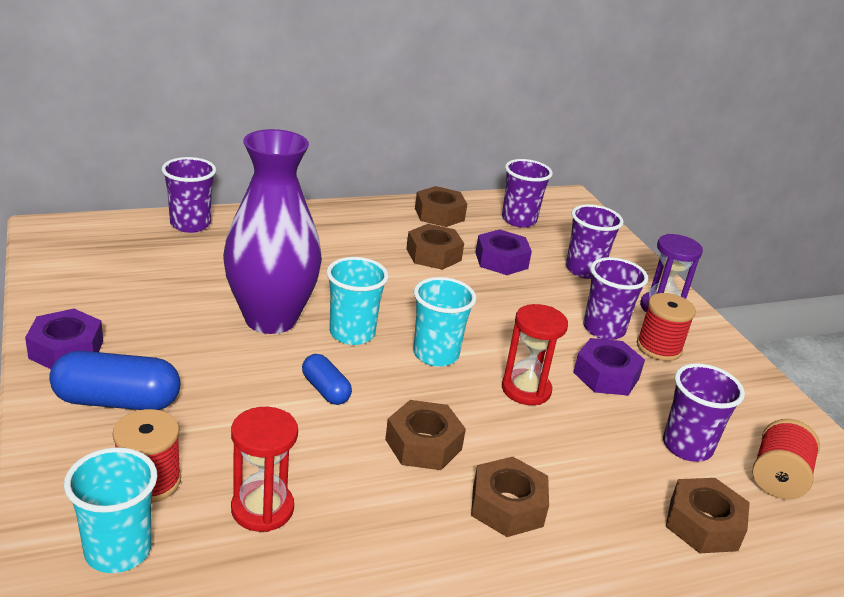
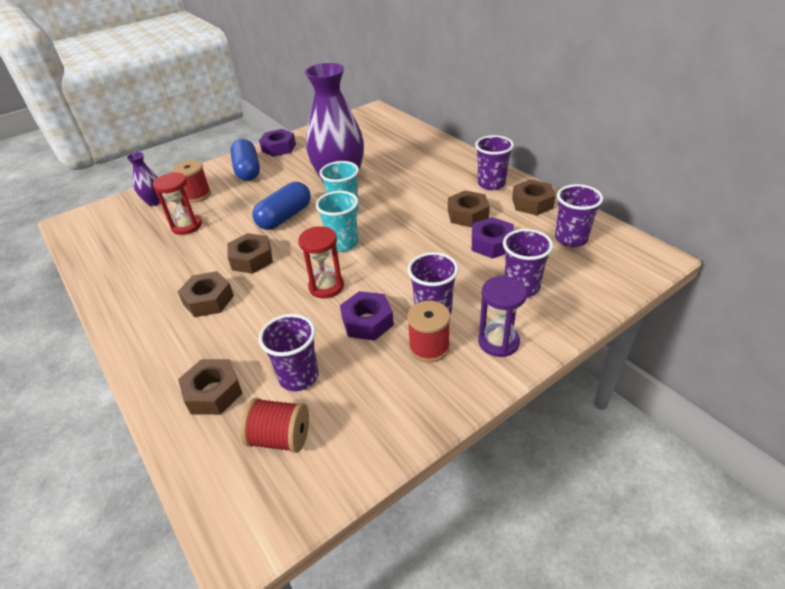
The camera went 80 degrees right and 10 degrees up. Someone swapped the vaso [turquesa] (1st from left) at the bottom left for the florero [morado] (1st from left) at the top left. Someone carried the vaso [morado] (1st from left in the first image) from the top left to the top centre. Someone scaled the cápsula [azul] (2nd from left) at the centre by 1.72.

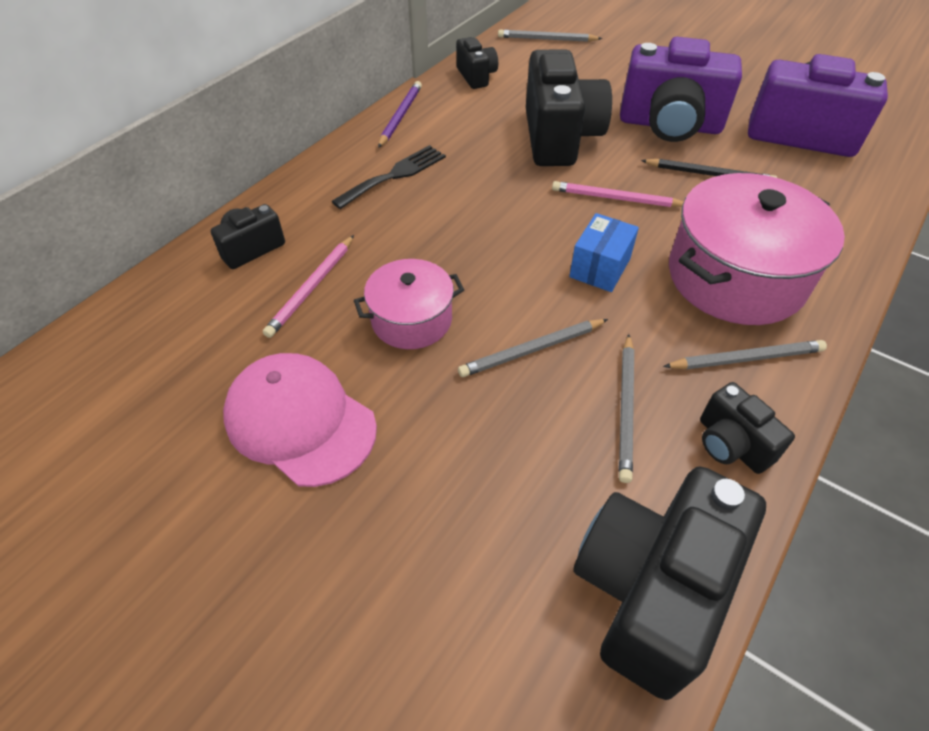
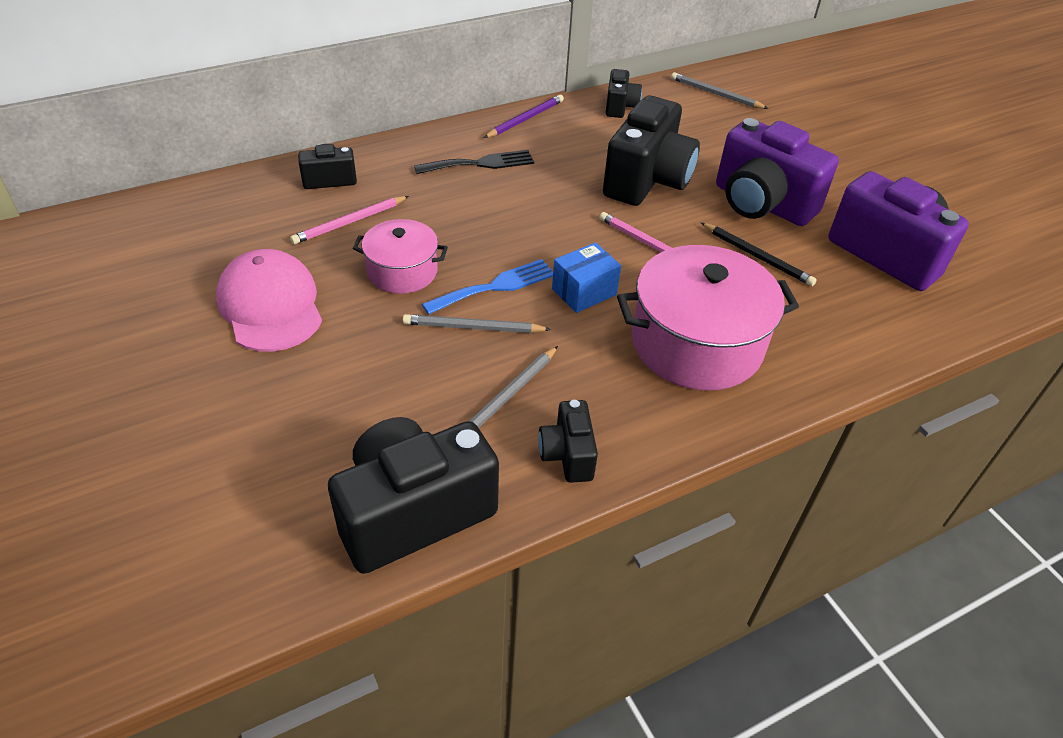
The camera went 25 degrees right and 5 degrees down. Someone took away the lápiz [gris] (4th from left) at the middle right. Someone put down the tenedor [azul] at the centre.

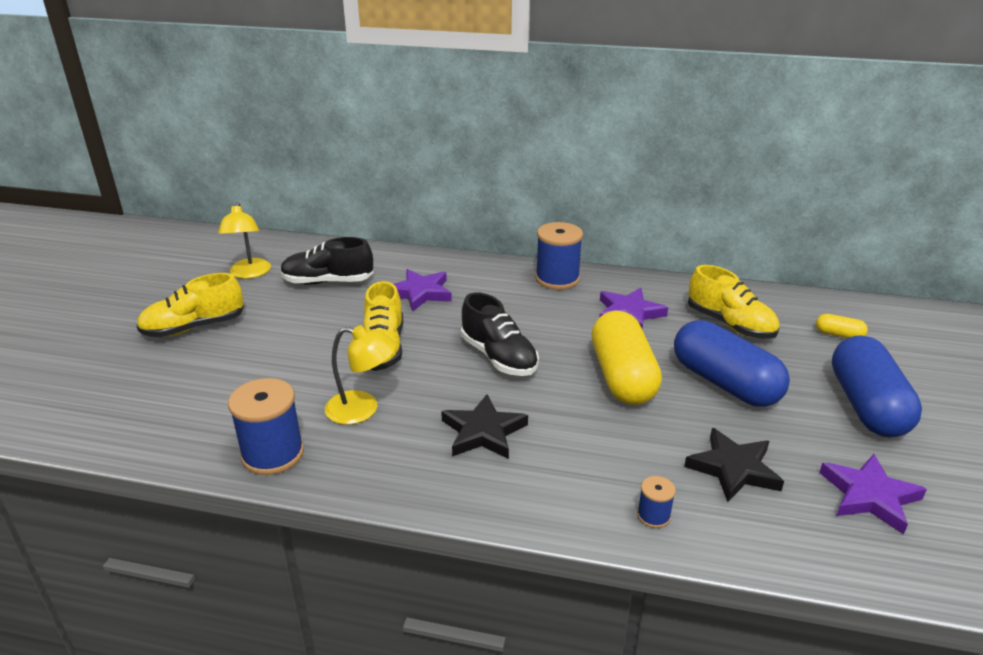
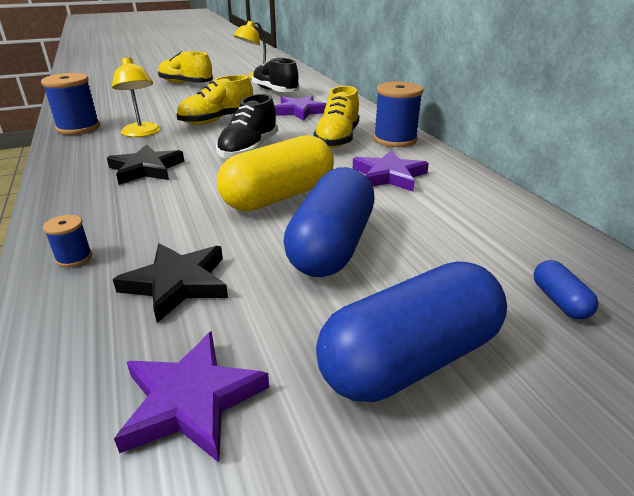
The camera went 55 degrees right and 0 degrees up. Someone carried the zapato [amarillo] (3rd from left) from the middle right to the top centre. Someone repainted the cápsula [amarillo] (2nd from left) at the middle right, which became the cápsula [azul] (3rd from left) at the middle right.

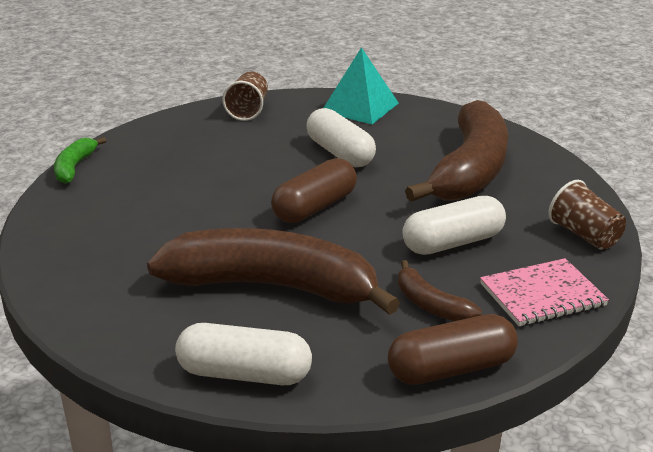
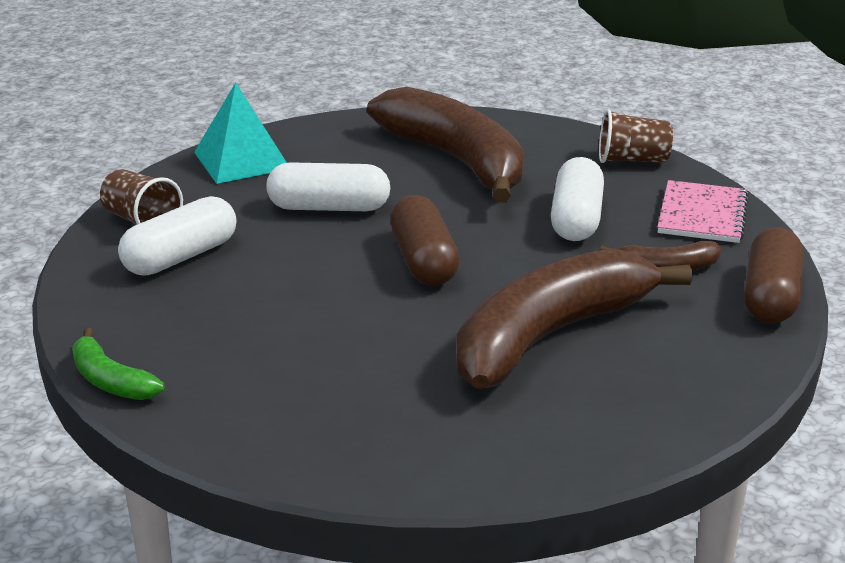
The camera went 55 degrees left and 0 degrees up. Someone carried the cápsula [blanco] (1st from left) from the bottom centre to the middle left.

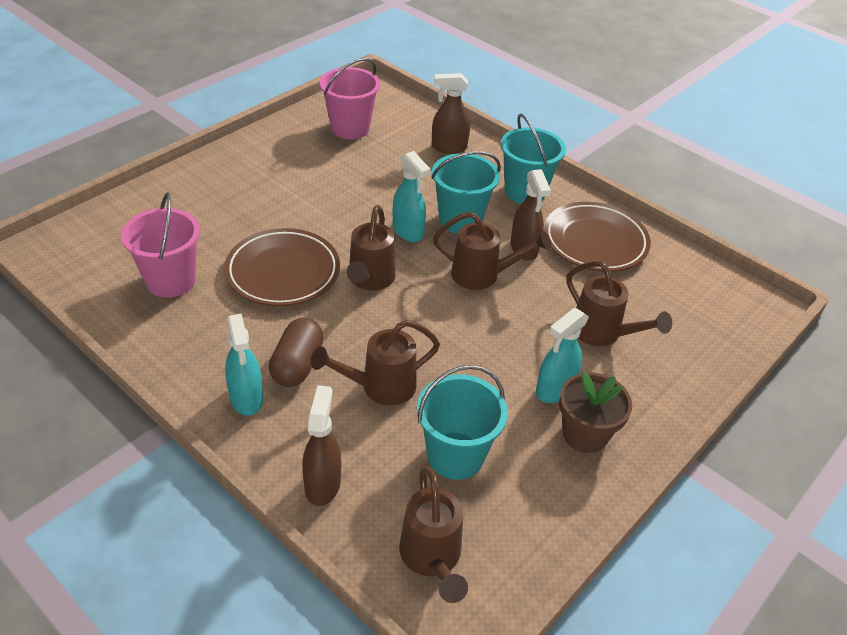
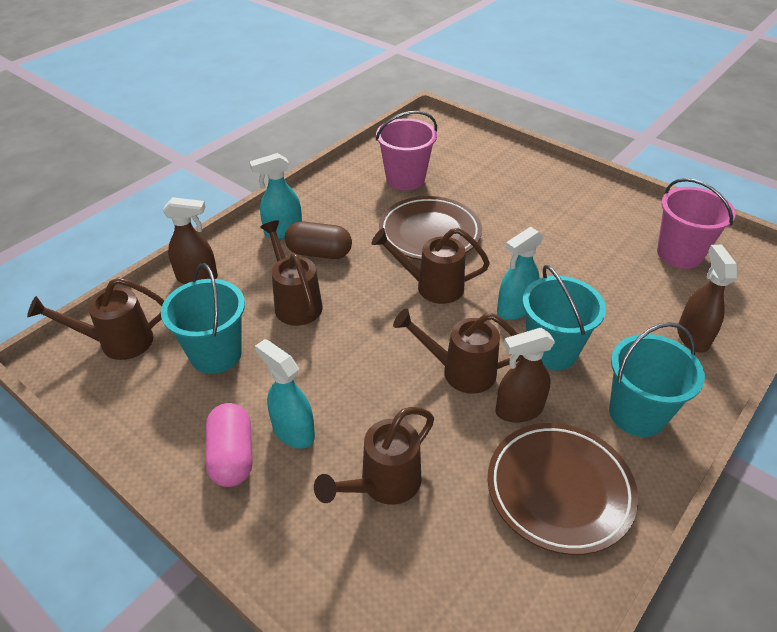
The camera went 90 degrees right and 0 degrees up. Someone rotated the regadera [marrón] (4th from left in the first image) at the centre by 90 degrees clockwise. Someone swapped the maceta [marrón] at the middle right for the cápsula [rosa] at the bottom left.

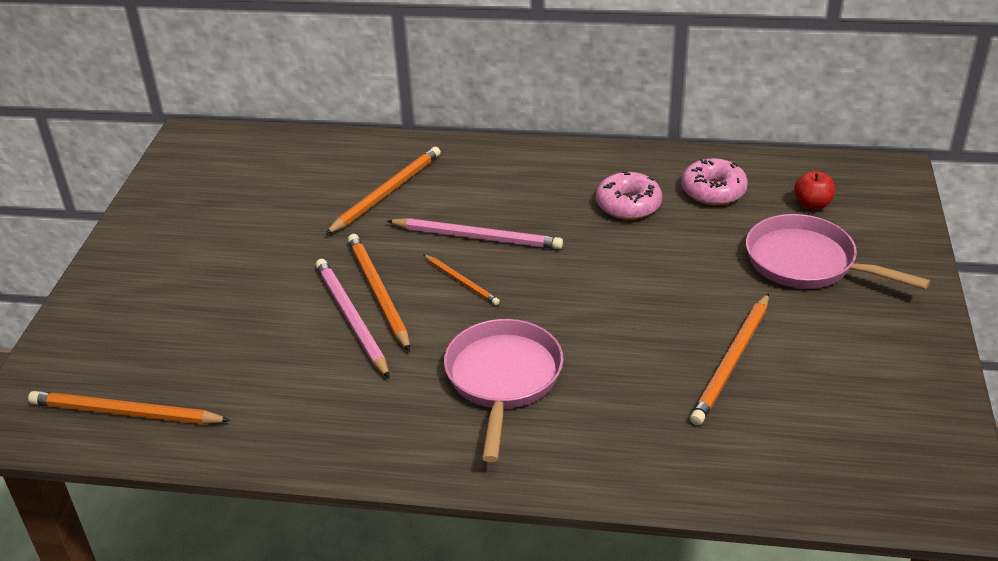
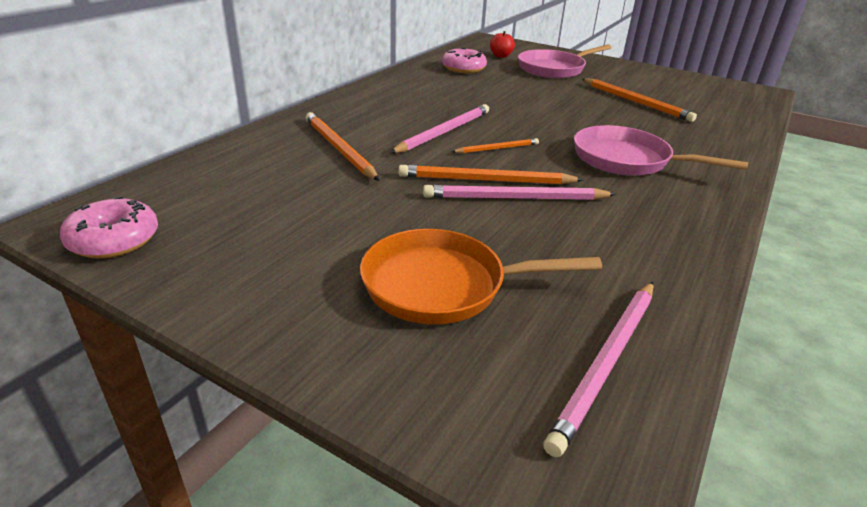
The camera went 70 degrees left and 5 degrees down. Someone repainted the lápiz [naranja] (1st from left) at the bottom left, which became the lápiz [rosa] (3rd from left) at the bottom right. Someone carried the rosquilla [rosa] (1st from left) from the centre to the middle left. Someone put down the sartén [naranja] at the centre.

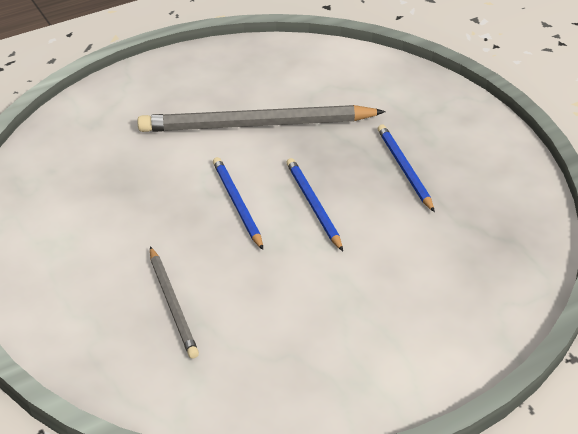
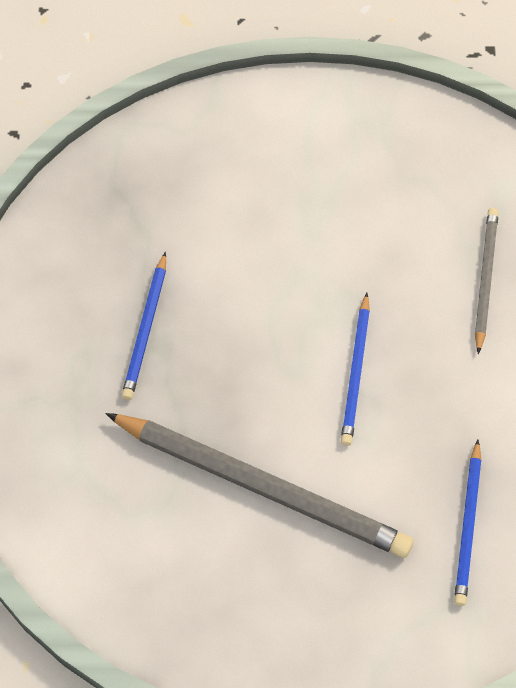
The camera went 150 degrees left and 20 degrees up. Someone carried the lápiz [azul] (2nd from left in the first image) from the centre to the bottom right.

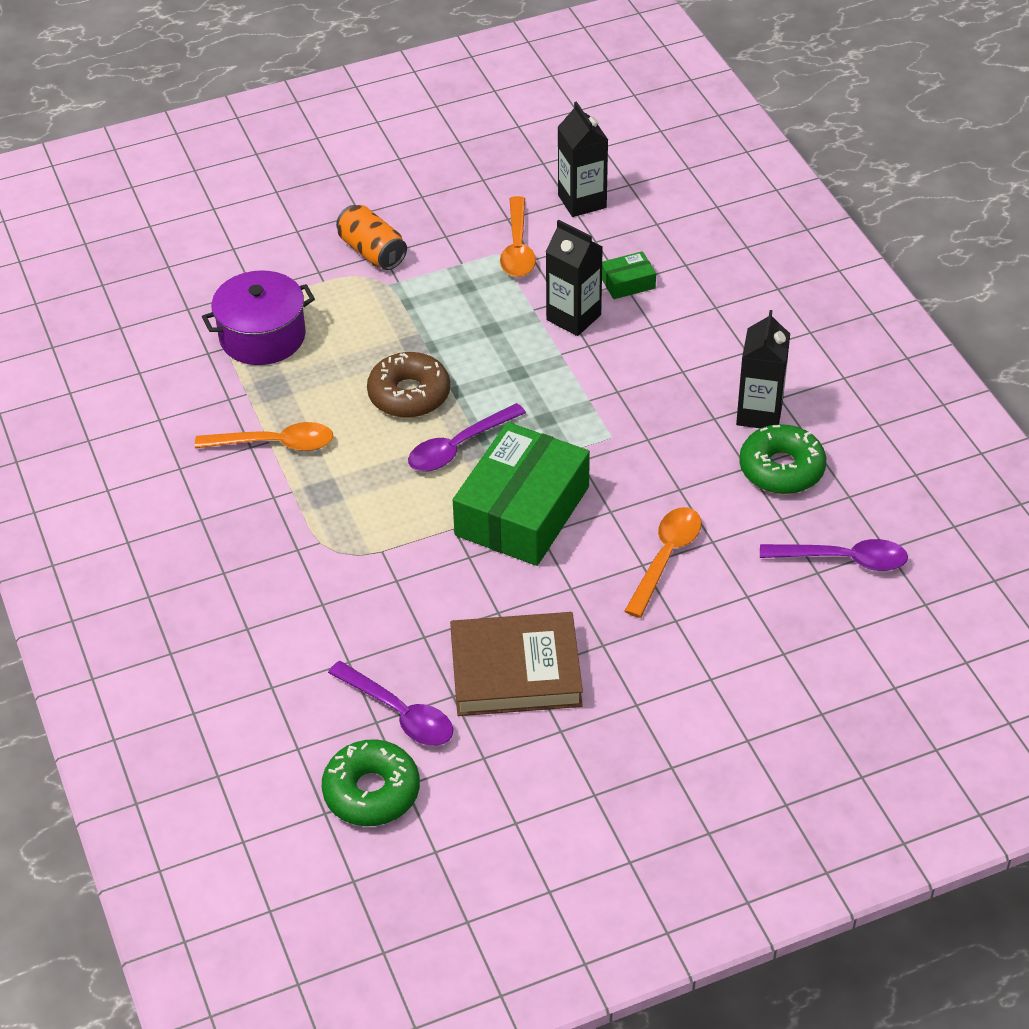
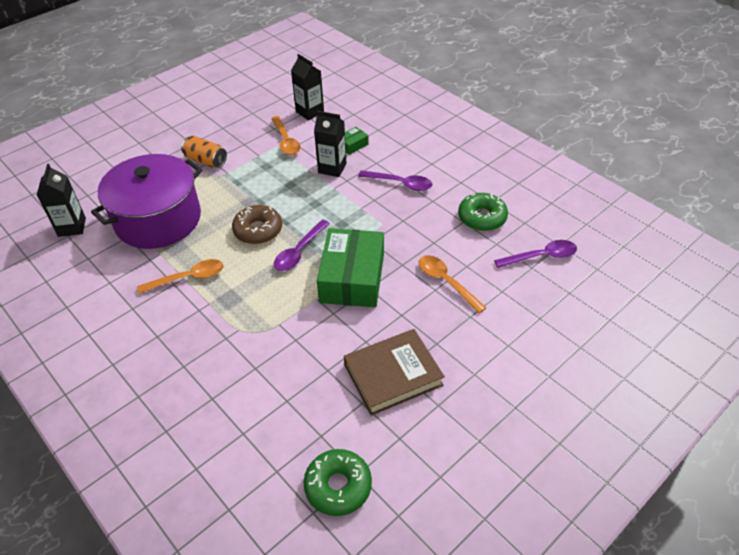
The camera went 20 degrees left and 0 degrees up. Someone scaled the olla [morado] at the top left by 1.65. Someone carried the cuchara [morado] (1st from left in the first image) from the bottom centre to the top centre. Someone rotated the cuchara [naranja] (3rd from left) at the centre by 45 degrees counterclockwise. Someone carried the cartón de leche [negro] (3rd from left in the first image) from the middle right to the middle left.

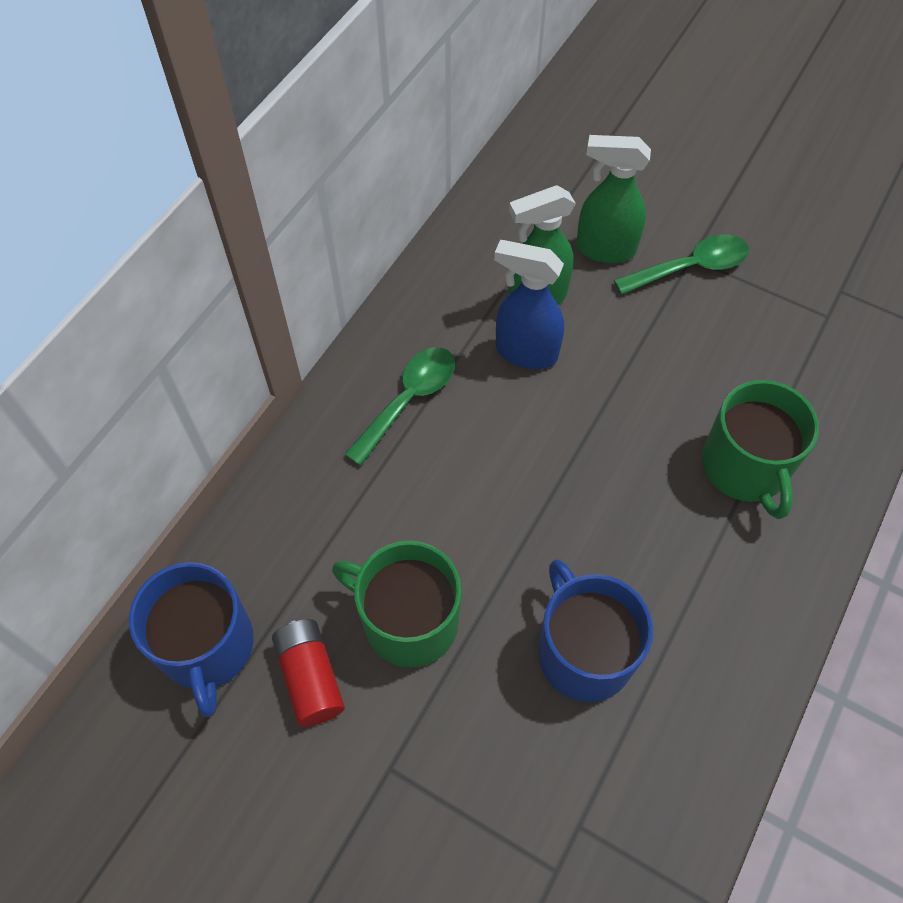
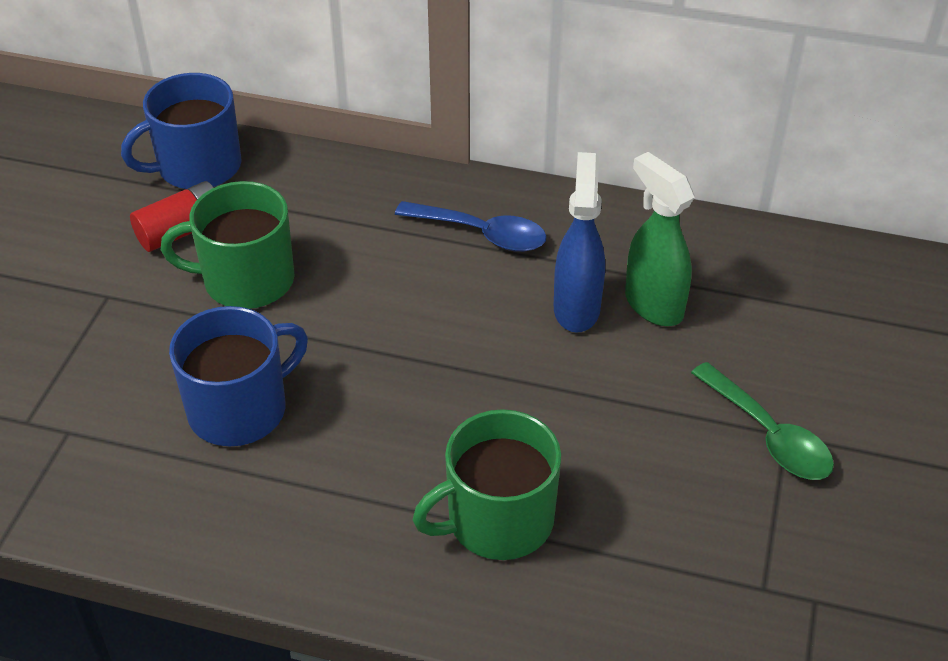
The camera went 75 degrees right and 15 degrees down. Someone rotated the taza [verde] (1st from left) at the bottom centre by 105 degrees counterclockwise. Someone repainted the cuchara [verde] (1st from left) at the centre, which became the cuchara [azul] at the centre. Someone took away the pulverizador [verde] (2nd from left) at the top right.

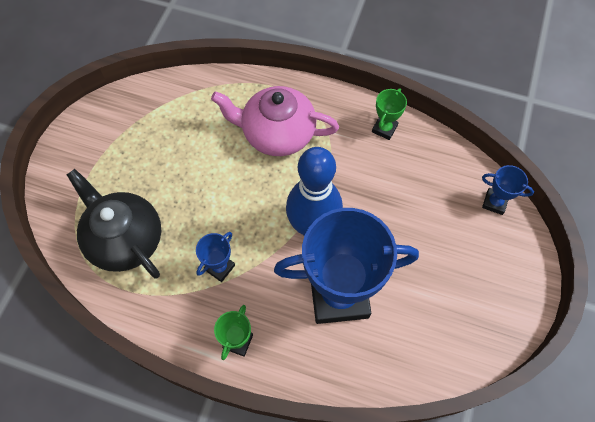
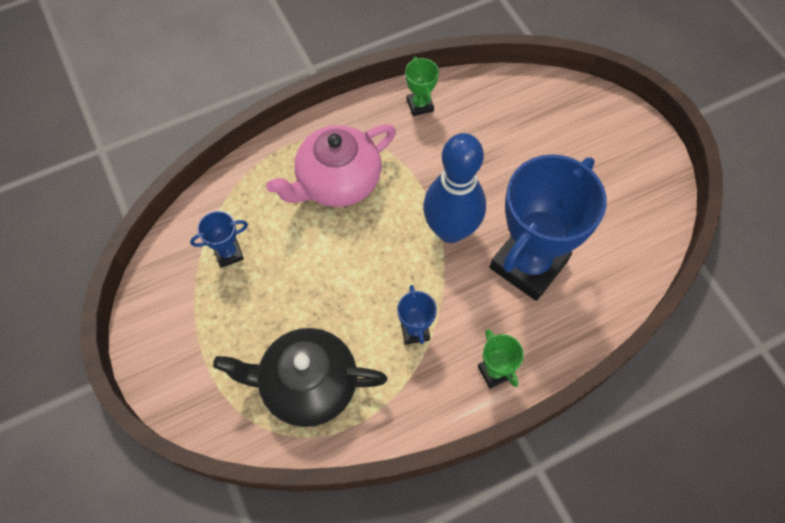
The camera went 45 degrees left and 0 degrees up. Someone carried the trofeo [azul] (3rd from left in the first image) from the middle right to the middle left.

